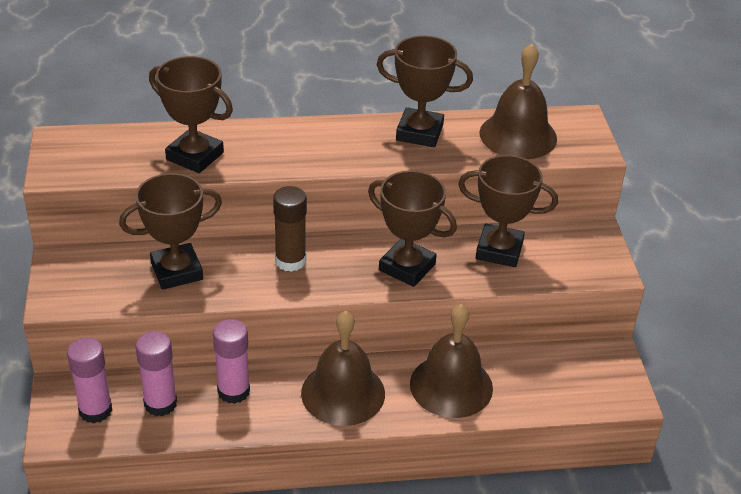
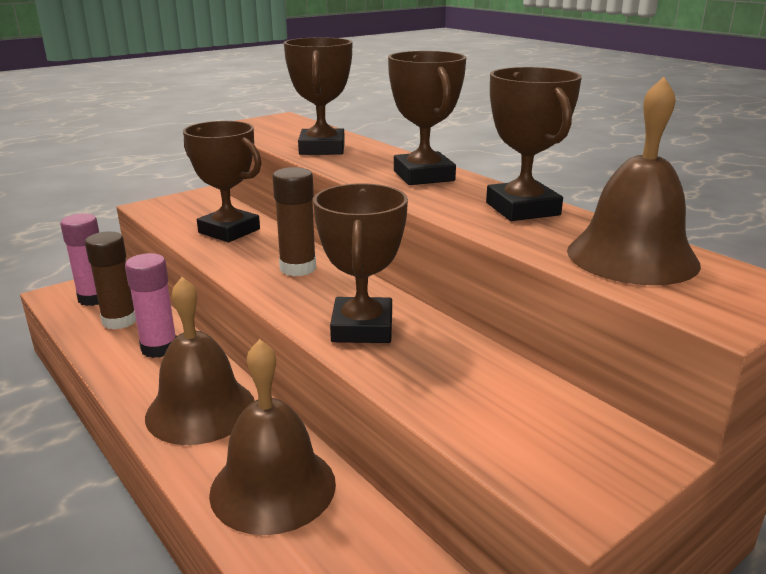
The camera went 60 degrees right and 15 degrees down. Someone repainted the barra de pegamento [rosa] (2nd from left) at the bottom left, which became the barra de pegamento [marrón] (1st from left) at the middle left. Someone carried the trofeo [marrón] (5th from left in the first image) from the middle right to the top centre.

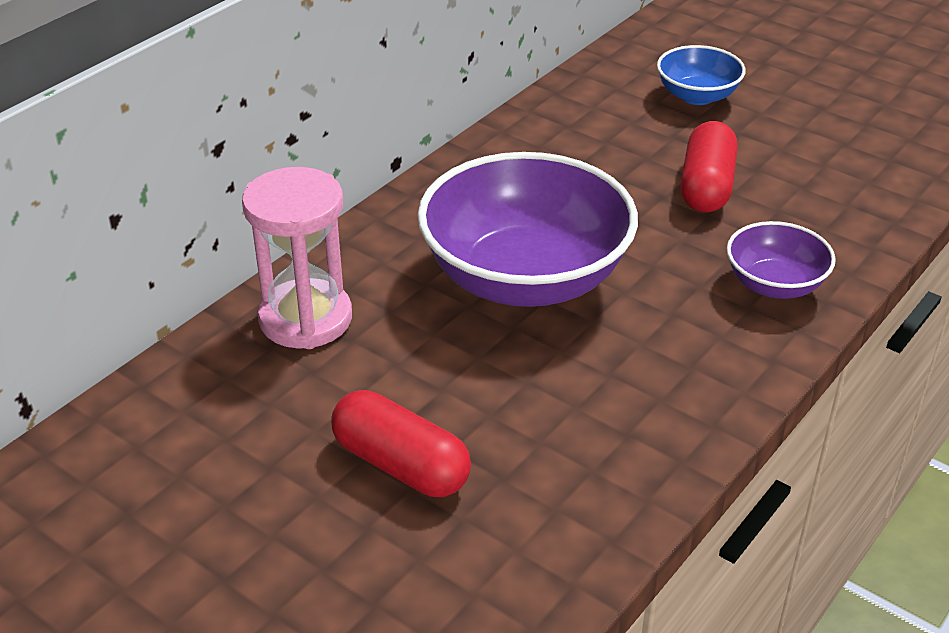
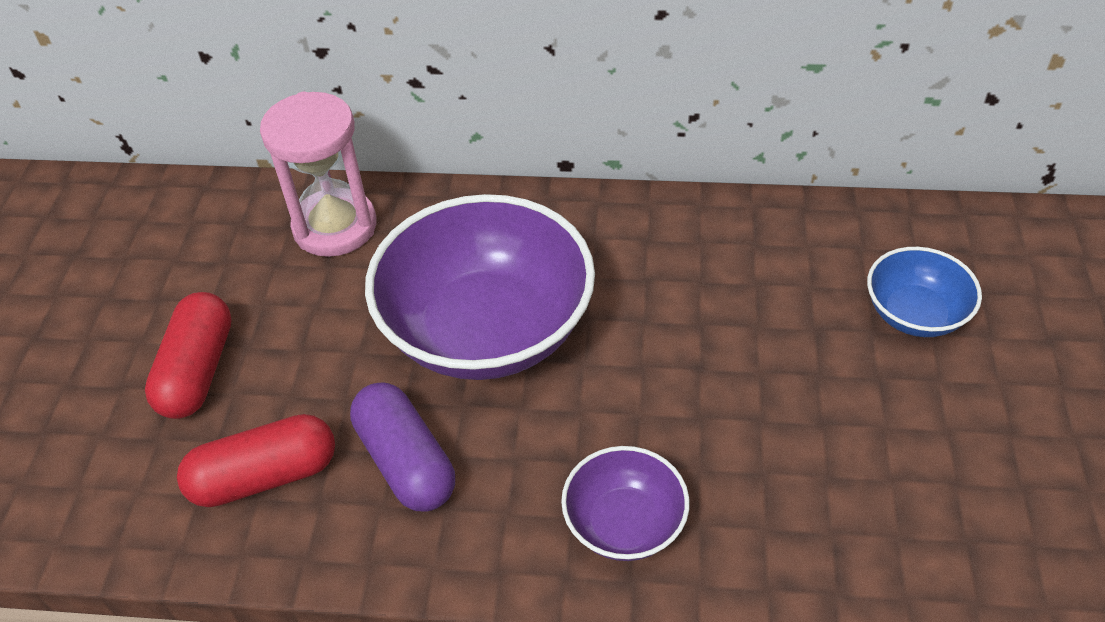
The camera went 60 degrees right and 10 degrees up. Someone carried the cápsula [rojo] (2nd from left) from the top right to the bottom left. Someone put down the cápsula [morado] at the bottom centre.

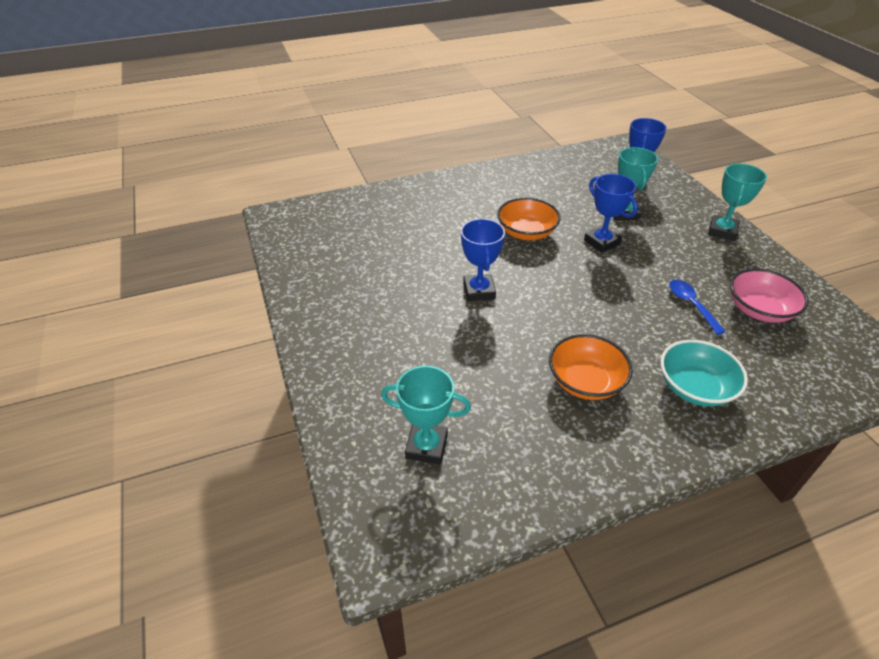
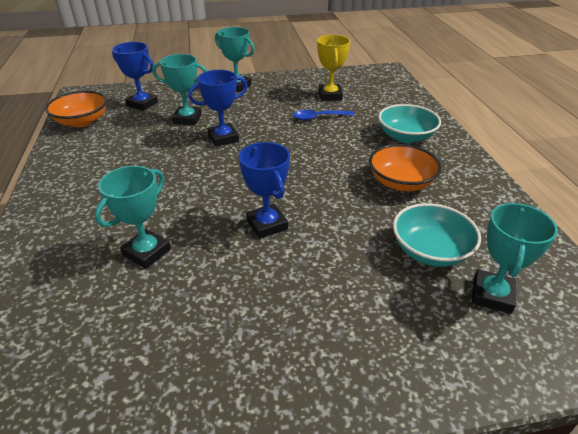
The camera went 80 degrees left and 5 degrees down. Someone rotated the trofeo [azul] (1st from left in the first image) at the centre by 60 degrees clockwise. Someone carried the cuenco [naranja] (1st from left) from the top centre to the top left. Someone swapped the cuenco [rosa] at the middle right for the trofeo [amarillo] at the top centre. Someone put down the trofeo [turquesa] (1st from left) at the middle left. Someone put down the cuenco [turquesa] (2nd from left) at the middle right.

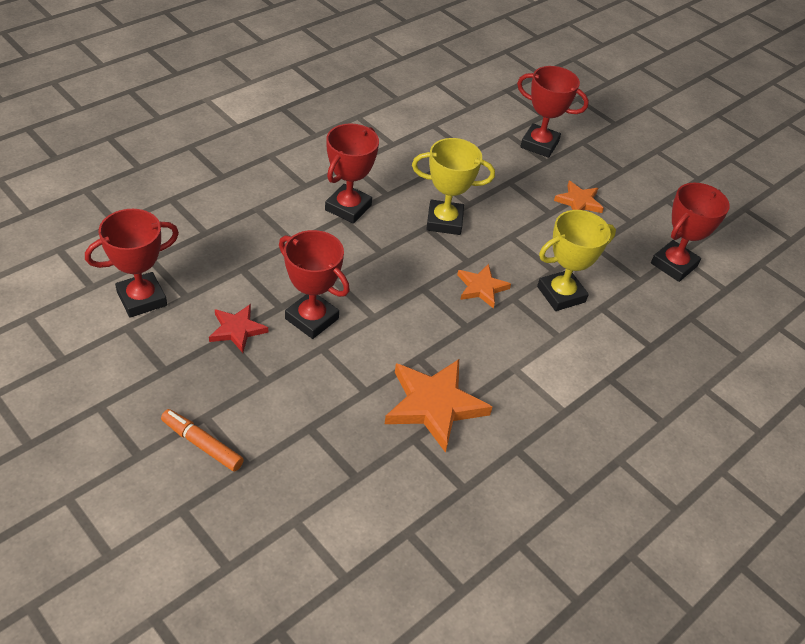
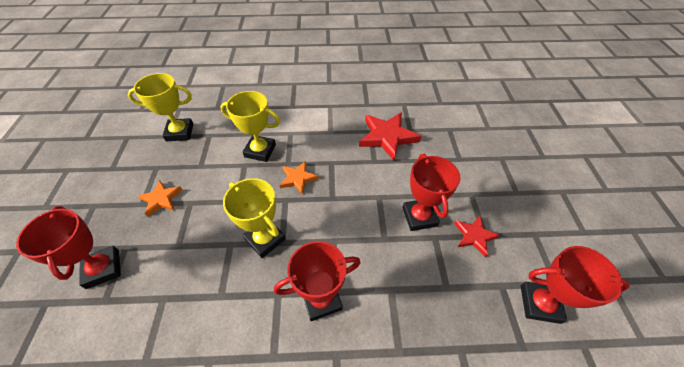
The camera went 135 degrees left and 5 degrees up. Someone took away the rotulador [naranja] at the bottom left. Someone repainted the estrella [naranja] (1st from left) at the centre, which became the estrella [rojo] (1st from left) at the centre. Someone repainted the trofeo [rojo] (5th from left) at the middle right, which became the trofeo [amarillo] (1st from left) at the top left.

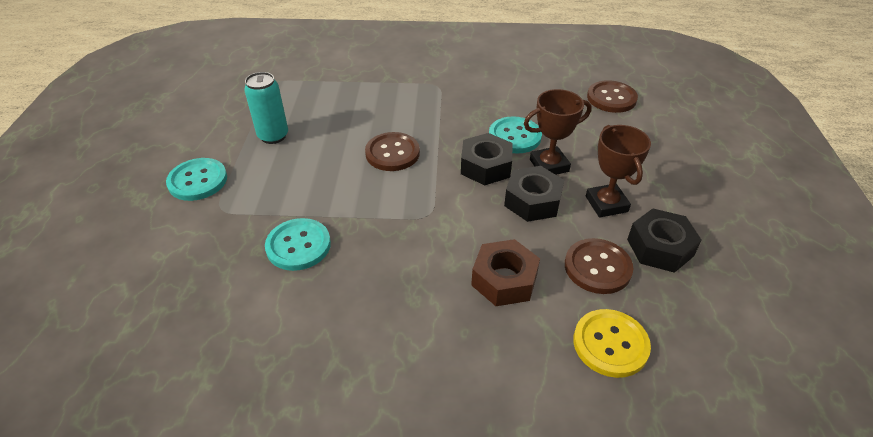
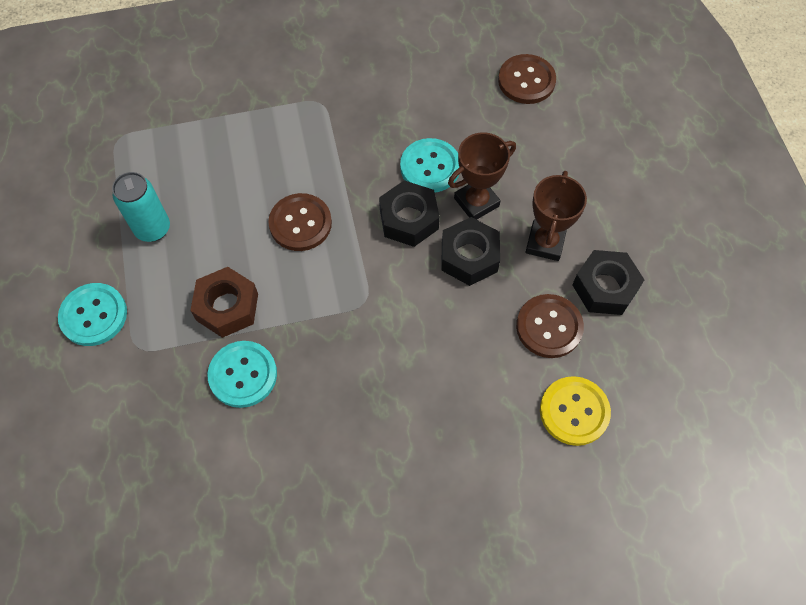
The camera went 15 degrees left and 20 degrees up. Someone carried the tuerca [marrón] from the centre to the middle left. Someone rotated the trofeo [marrón] (2nd from left) at the middle right by 45 degrees clockwise.

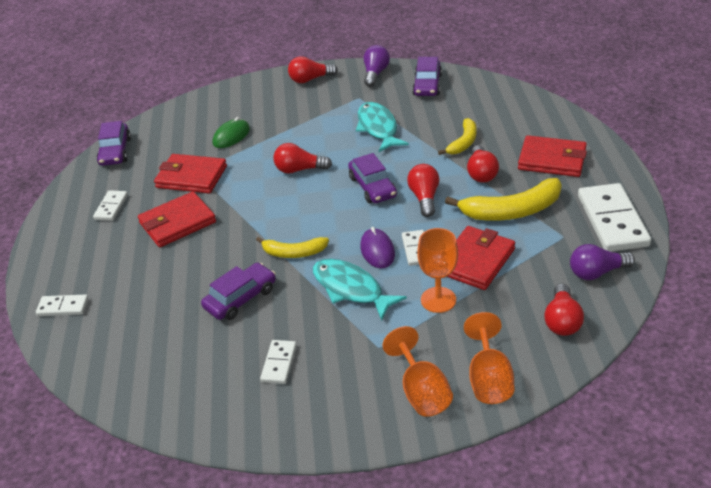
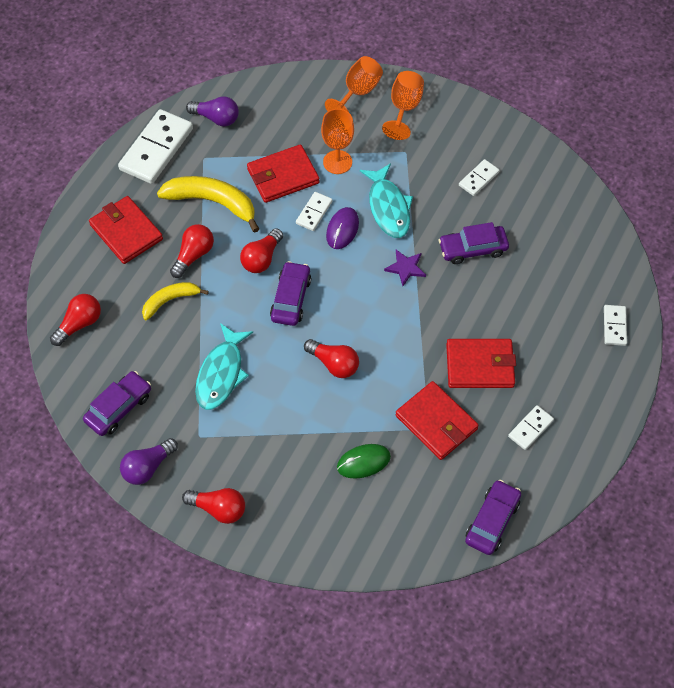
The camera went 150 degrees left and 20 degrees up. Someone rotated the ficha de dominó [blanco] (1st from left in the first image) at the middle left by 60 degrees clockwise. Someone swapped the plátano [amarillo] (1st from left) at the centre for the estrella [morado] at the centre. Someone carried the bombilla [rojo] (5th from left in the first image) from the middle right to the middle left.

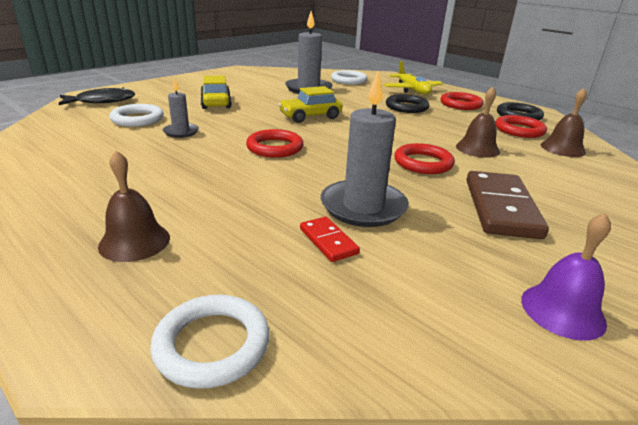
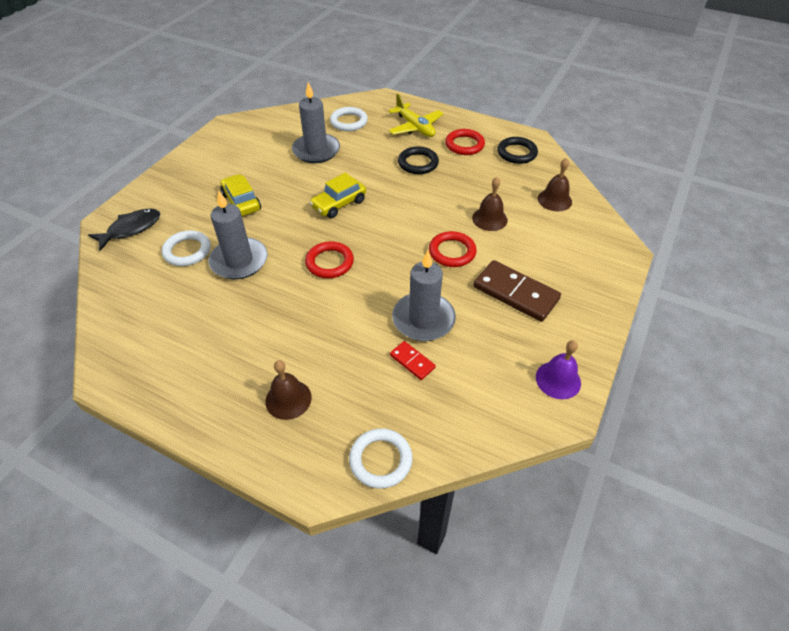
The camera went 15 degrees left and 20 degrees up. Someone scaled the vela [gris] (1st from left) at the top left by 1.85. Someone rotated the ficha de dominó [marrón] at the middle right by 45 degrees counterclockwise. Someone took away the anillo [rojo] (4th from left) at the top right.

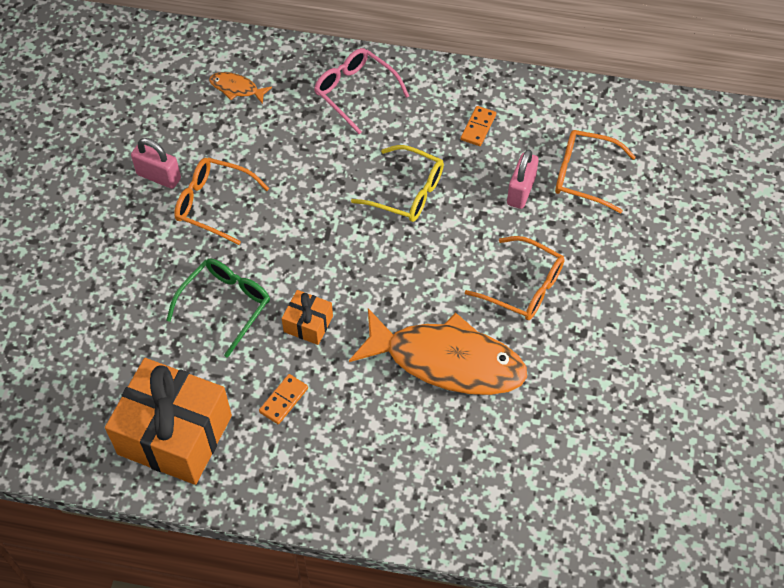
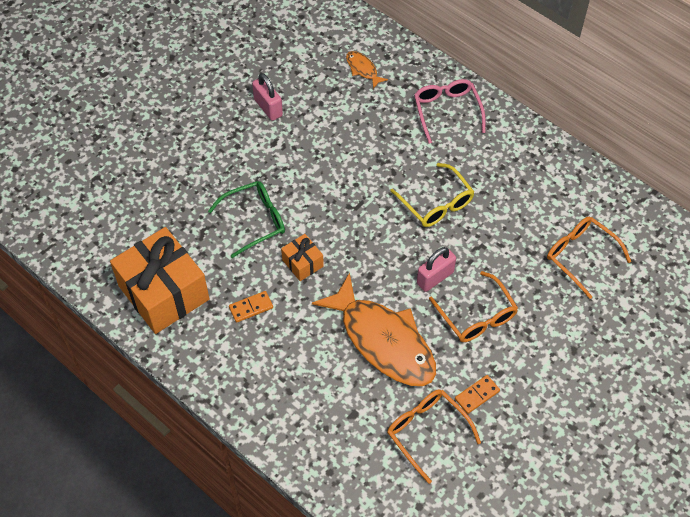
The camera went 30 degrees right and 0 degrees up. Someone carried the gafas [naranja] (1st from left) from the middle left to the bottom centre. Someone carried the ficha de dominó [naranja] (2nd from left) from the top centre to the bottom right. Someone carried the candado [rosa] (2nd from left) from the top right to the centre.

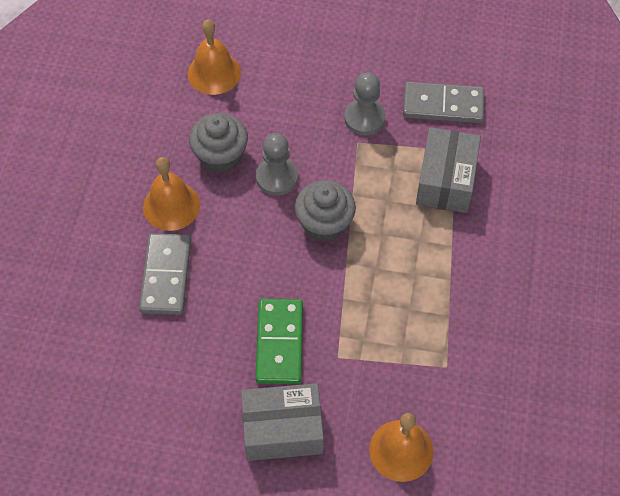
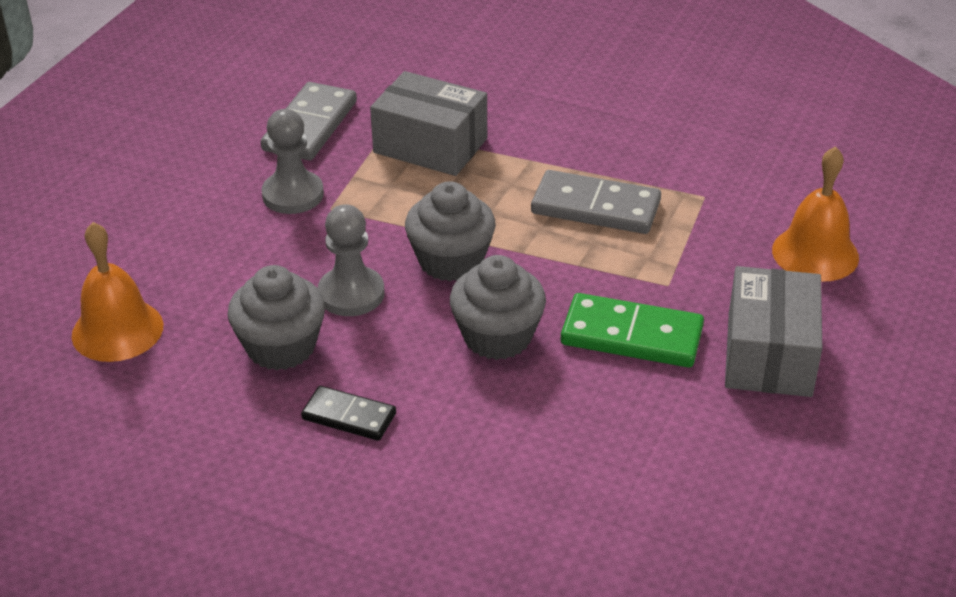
The camera went 75 degrees left and 20 degrees down. Someone carried the ficha de dominó [gris] (1st from left in the first image) from the middle left to the centre. Someone swapped the campana [naranja] (1st from left) at the middle left for the ficha de dominó [negro] at the bottom centre. Someone put down the magdalena [gris] (3rd from left) at the centre.

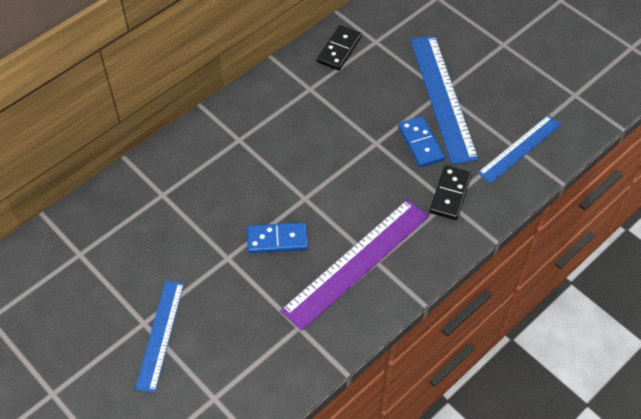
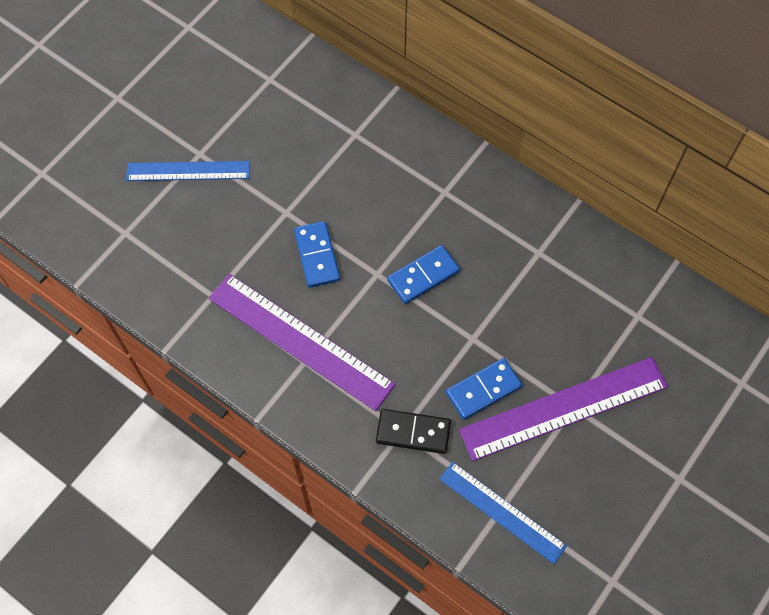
The camera went 80 degrees right and 10 degrees up. Someone took away the ficha de dominó [negro] (1st from left) at the top centre. Someone repainted the regla [azul] (2nd from left) at the top right, which became the regla [morado] (2nd from left) at the middle right. Someone put down the ficha de dominó [azul] (2nd from left) at the centre.

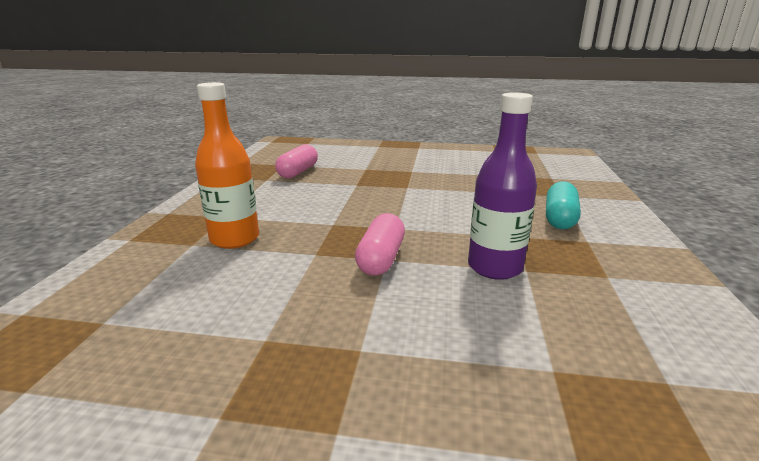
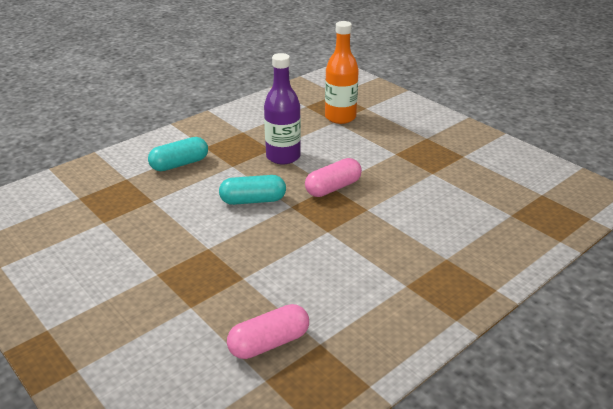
The camera went 140 degrees left and 10 degrees up. Someone carried the botella [naranja] from the middle left to the top centre. Someone put down the cápsula [turquesa] (2nd from left) at the centre.

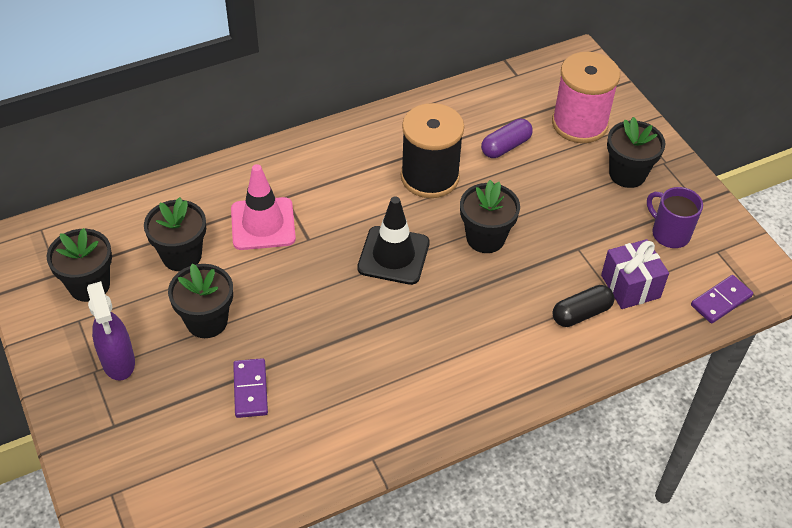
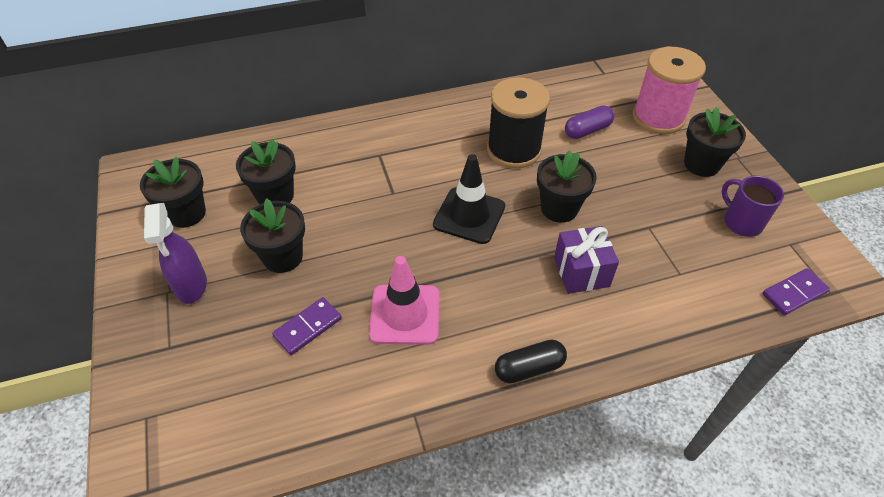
The camera went 10 degrees right and 0 degrees up. Someone carried the cono de tráfico [rosa] from the middle left to the centre. Someone rotated the ficha de dominó [morado] (1st from left) at the bottom left by 45 degrees clockwise. Someone carried the cápsula [negro] from the middle right to the bottom centre. Someone carried the regalo [morado] from the middle right to the centre.

